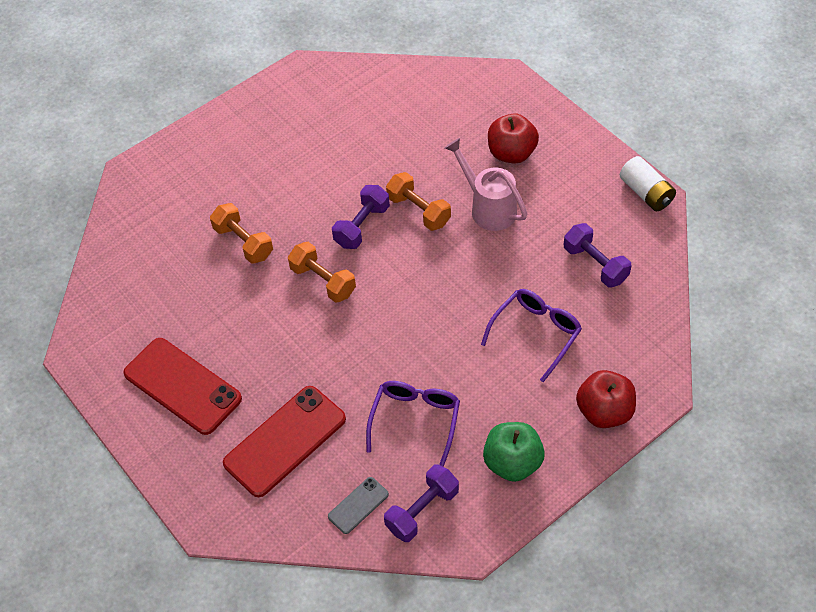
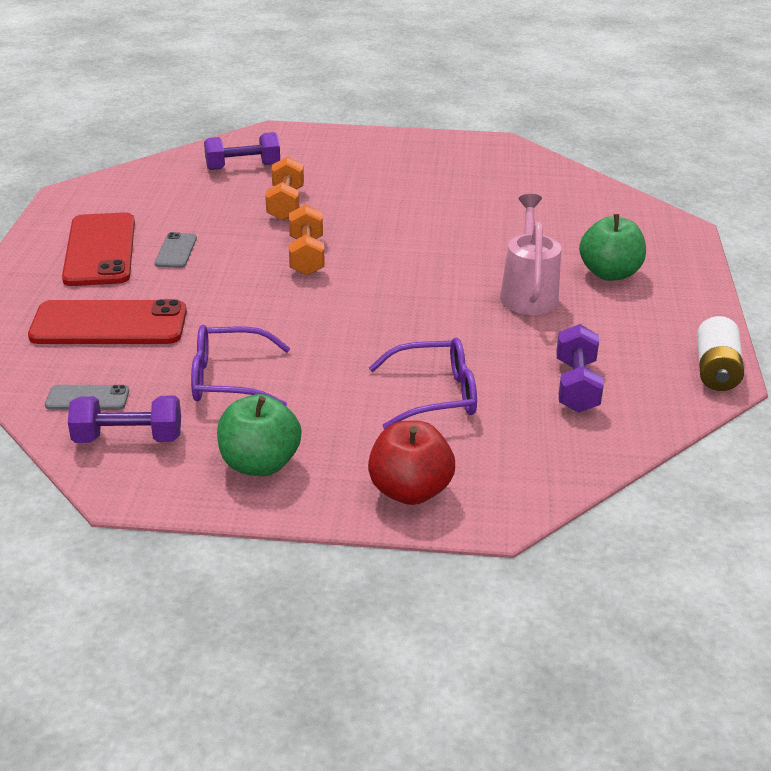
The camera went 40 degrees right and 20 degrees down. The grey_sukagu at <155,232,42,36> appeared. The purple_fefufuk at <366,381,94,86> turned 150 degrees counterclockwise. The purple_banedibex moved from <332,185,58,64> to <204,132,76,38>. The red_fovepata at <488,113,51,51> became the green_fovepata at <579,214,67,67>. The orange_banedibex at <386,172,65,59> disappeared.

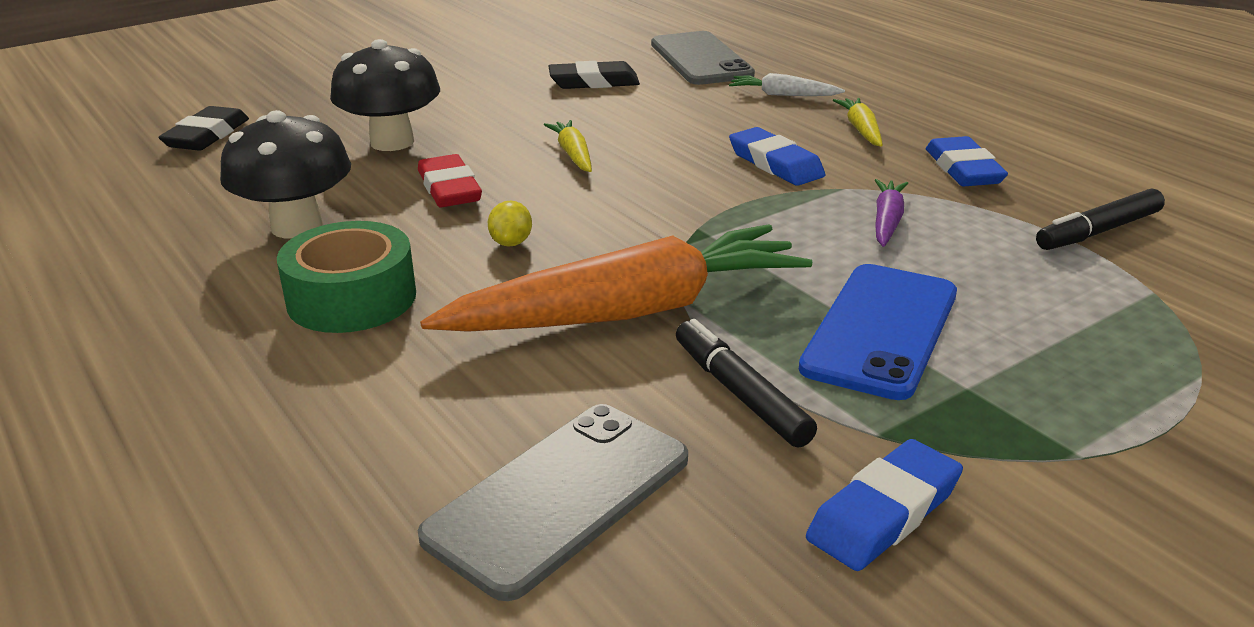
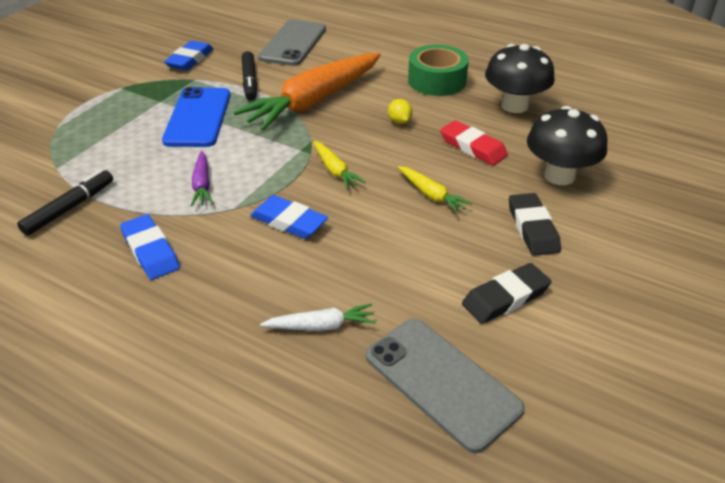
The camera went 155 degrees right and 10 degrees up. The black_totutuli at <676,319,141,129> turned 45 degrees clockwise. The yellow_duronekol moved from <833,98,50,49> to <313,141,53,49>. The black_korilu moved from <158,106,91,45> to <509,193,52,63>.

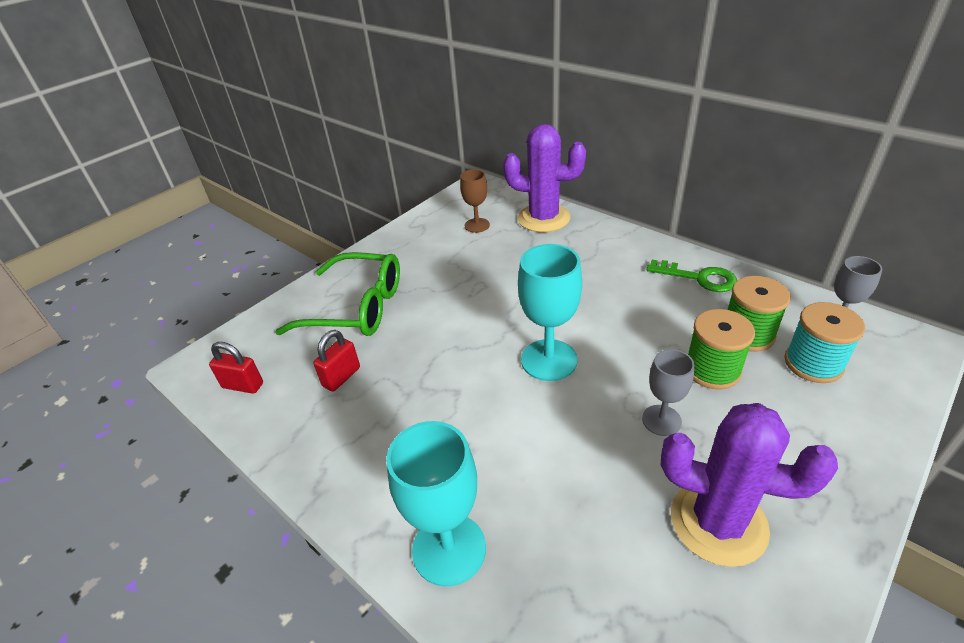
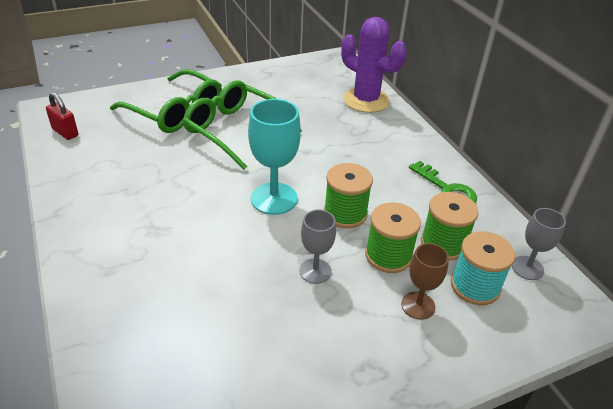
The camera went 20 degrees right and 0 degrees up. The green_fefufuk at <183,80,119,90> appeared. The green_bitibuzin at <324,163,49,65> appeared. The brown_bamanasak moved from <460,169,30,64> to <401,243,48,77>. The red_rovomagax at <313,330,47,62> disappeared. The turquoise_bamanasak at <386,421,100,165> disappeared. The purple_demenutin at <661,403,177,164> disappeared.

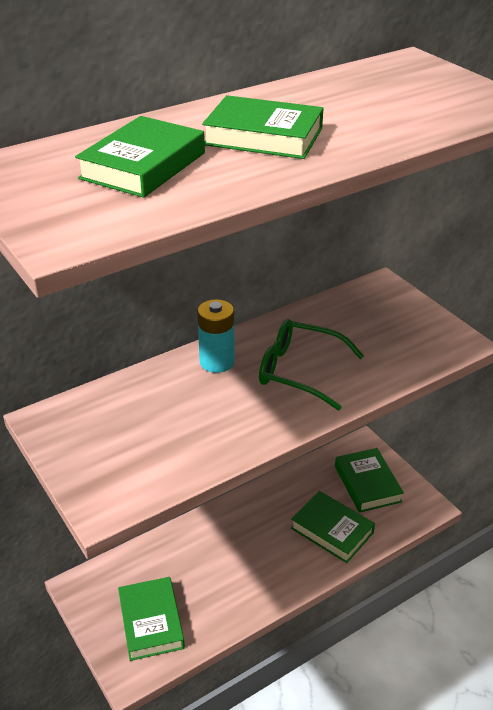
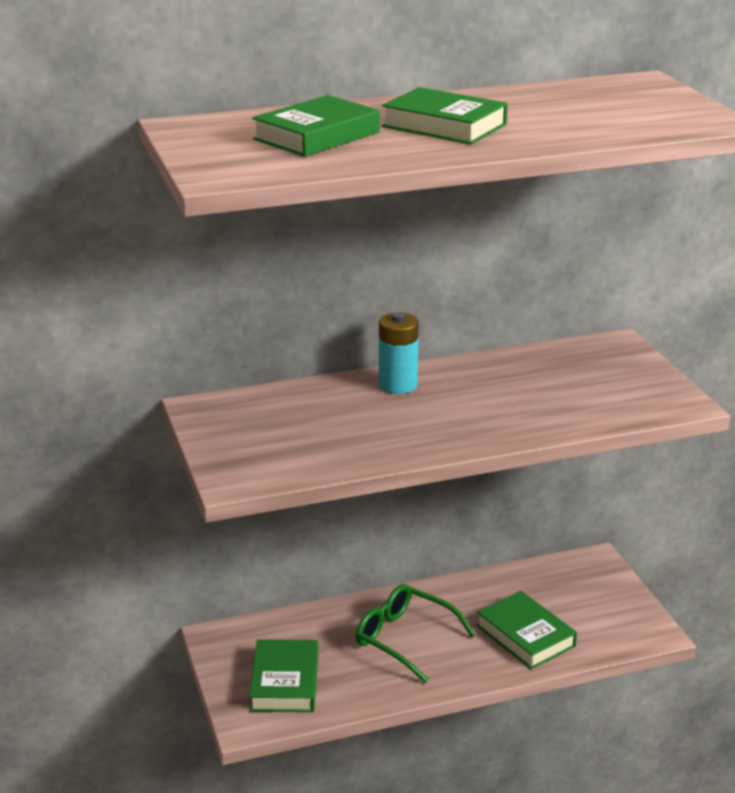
The camera went 15 degrees right and 10 degrees down. The green_fefufuk moved from <259,319,105,92> to <356,584,120,99>. The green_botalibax at <335,448,69,65> disappeared.

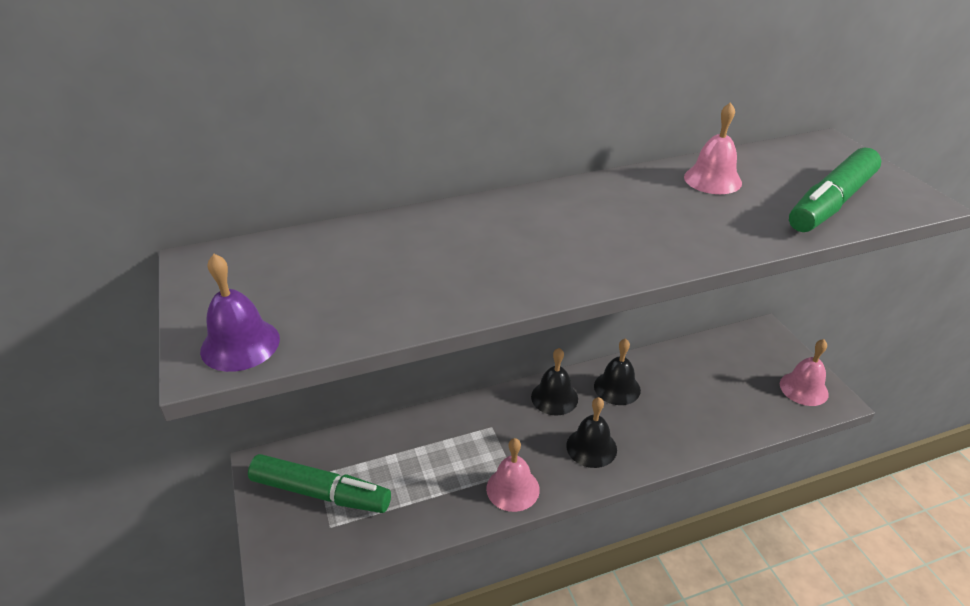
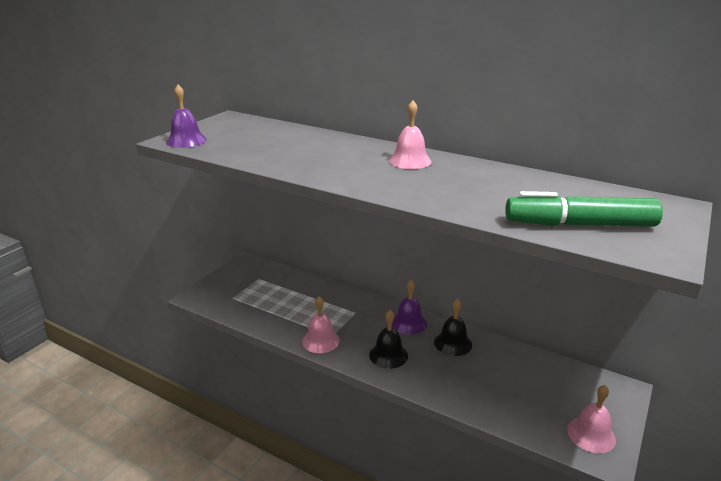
The camera went 50 degrees right and 10 degrees down. The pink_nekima moved from <684,102,58,92> to <389,100,43,69>. The black_nekima at <531,348,47,67> became the purple_nekima at <392,280,35,55>. The green_totutuli at <248,454,143,59> disappeared.

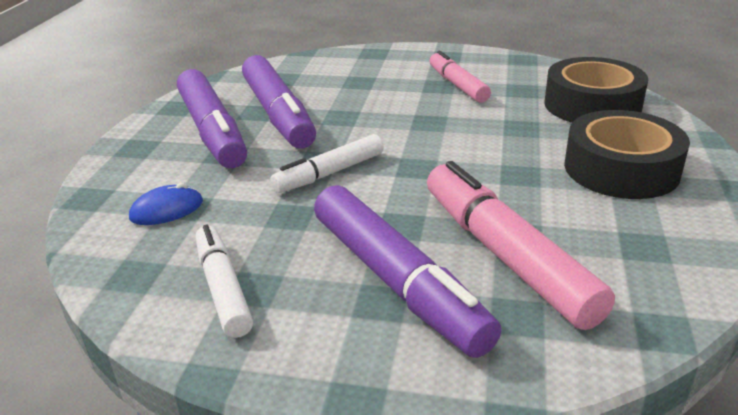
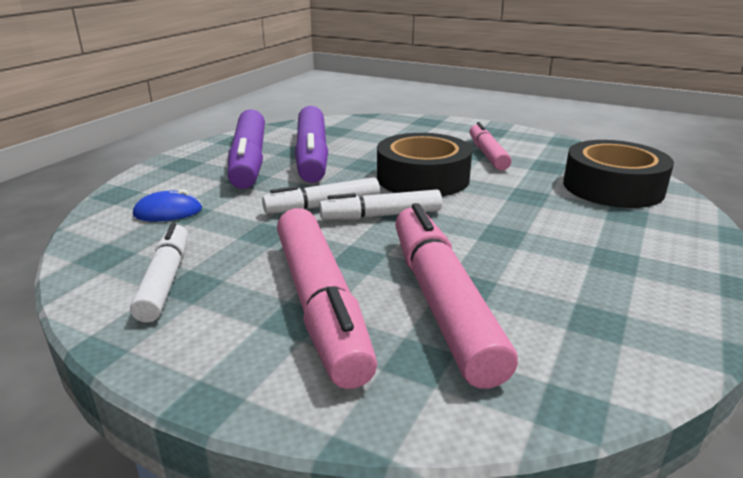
The camera went 15 degrees right and 5 degrees down. The purple_totutuli at <314,185,187,173> became the pink_totutuli at <277,208,100,181>. The white_totutuli at <319,189,123,31> appeared. The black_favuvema moved from <564,110,126,89> to <377,133,95,63>.

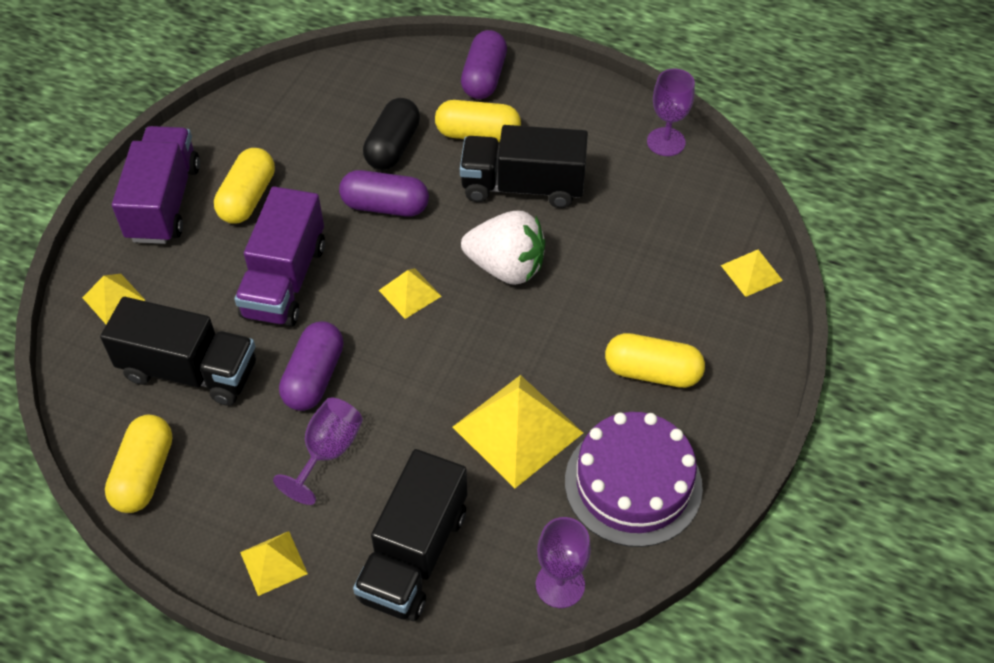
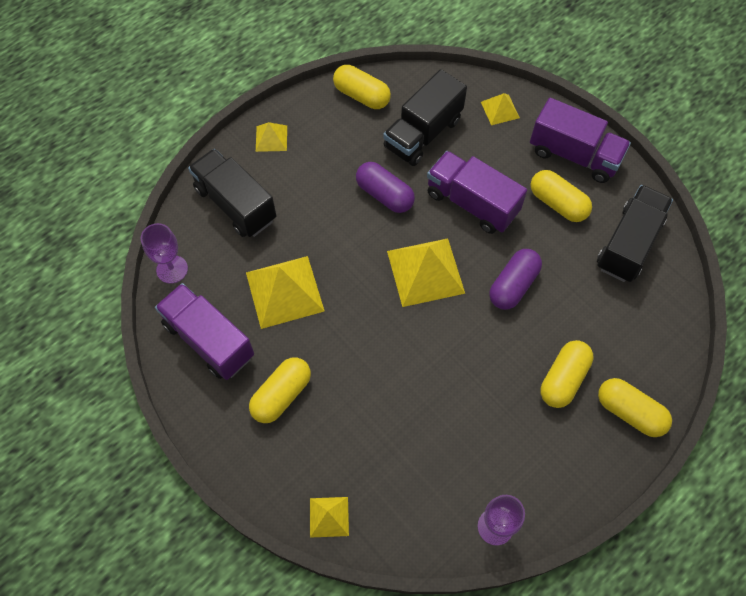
The camera went 115 degrees right and 10 degrees up. The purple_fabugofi at <565,412,138,135> was replaced by the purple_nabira at <155,283,99,97>. The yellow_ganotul at <379,268,63,51> changed to 1.91 times the size. The black_nabira moved from <460,125,128,83> to <597,185,76,97>. The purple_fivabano at <461,30,46,69> became the yellow_fivabano at <598,378,74,59>. The purple_bamanasak at <273,398,90,107> disappeared. The black_fivabano at <363,98,57,72> disappeared. The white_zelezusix at <461,211,84,74> disappeared.

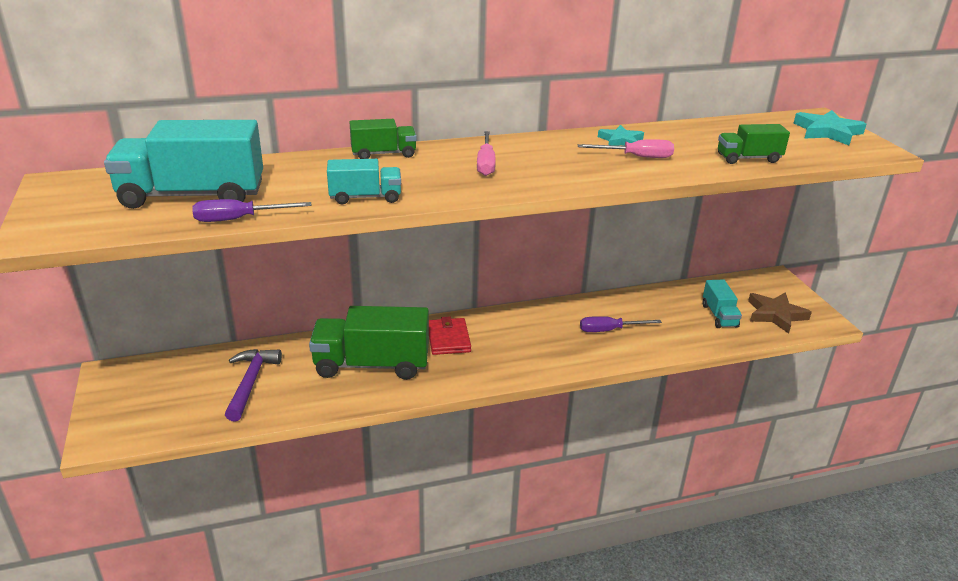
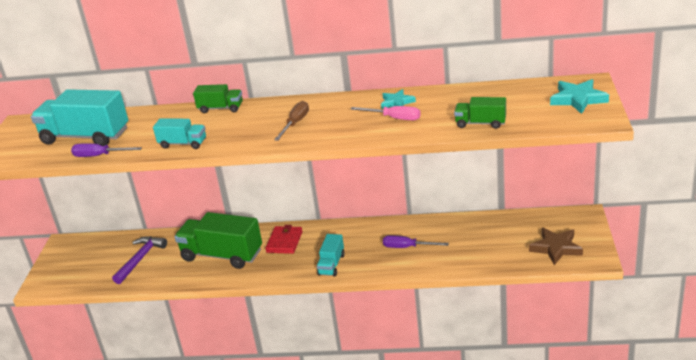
The camera went 25 degrees right and 0 degrees up. The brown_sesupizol at <274,101,35,40> appeared. The turquoise_nabira moved from <703,279,39,49> to <317,234,28,43>. The pink_sesupizol at <477,131,19,45> disappeared.

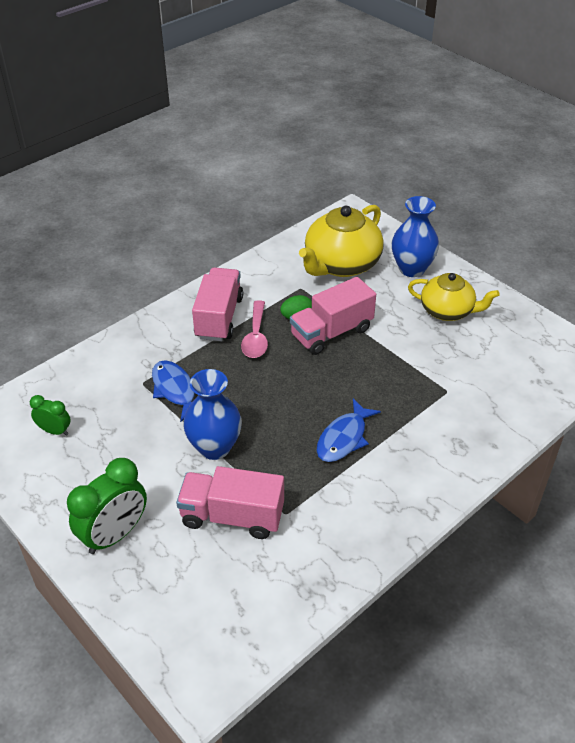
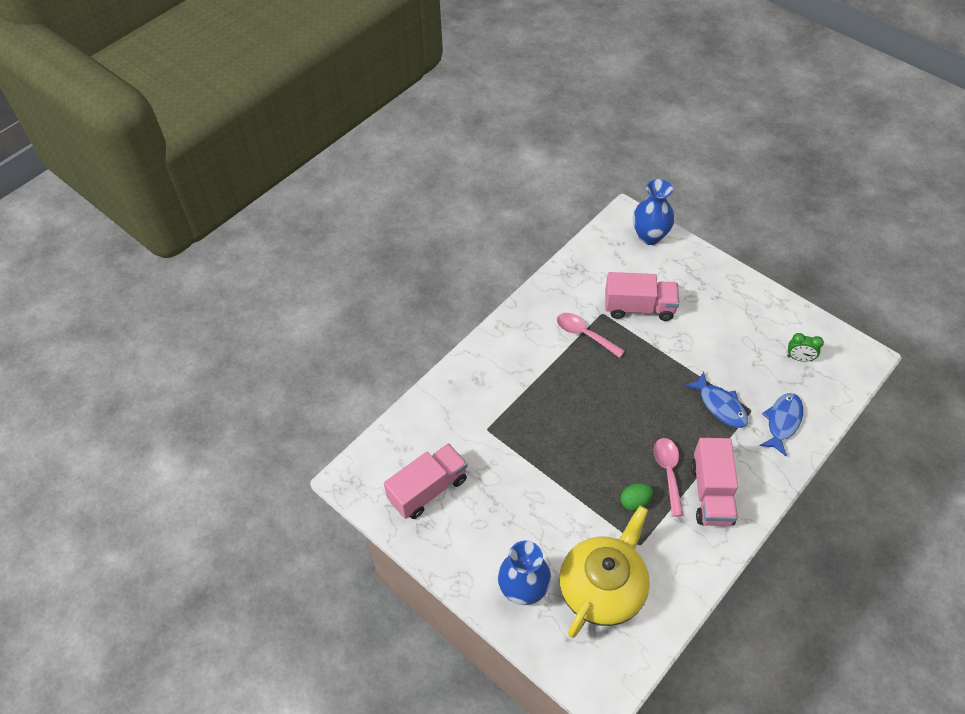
The camera went 175 degrees right and 10 degrees up. The pink_nabira moved from <290,277,86,78> to <384,443,84,76>. The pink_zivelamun at <557,313,68,45> appeared. The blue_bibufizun moved from <183,369,59,91> to <633,179,42,66>. The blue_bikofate moved from <316,399,65,63> to <759,393,44,64>. The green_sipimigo at <67,458,80,96> disappeared. The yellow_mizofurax at <408,273,92,48> disappeared.

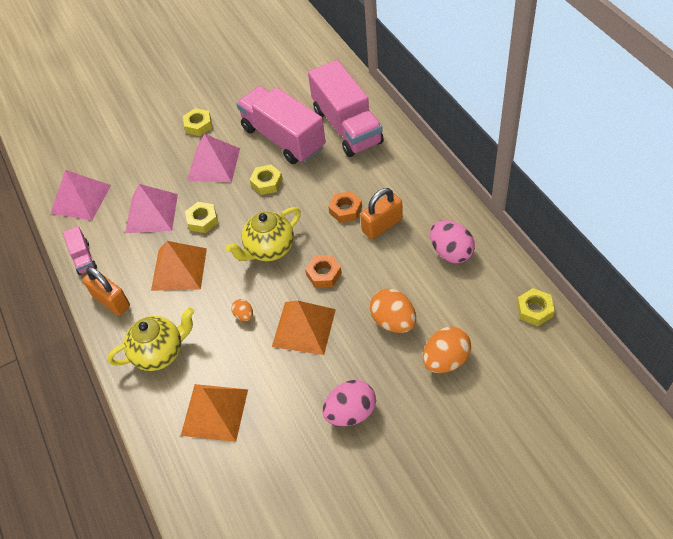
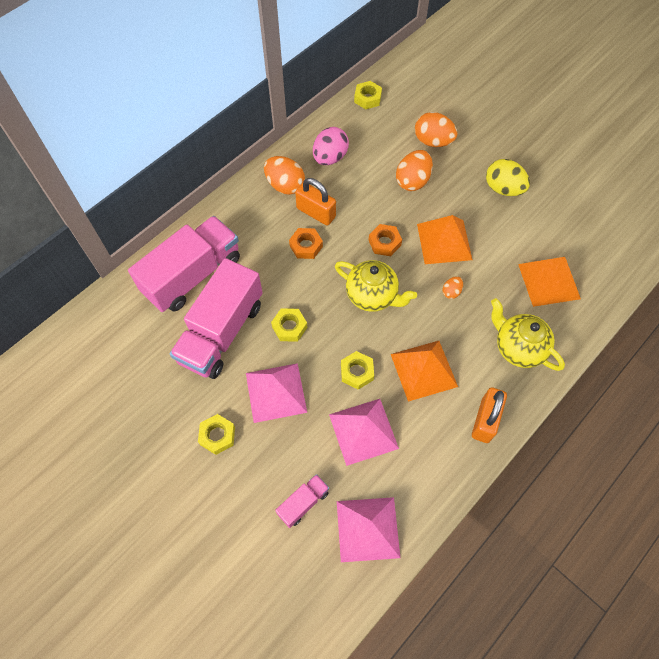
The camera went 115 degrees left and 10 degrees up. The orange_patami at <264,156,41,39> appeared. The pink_nabira moved from <63,226,34,49> to <275,474,54,54>. The pink_patami at <322,380,54,46> became the yellow_patami at <486,159,44,37>.

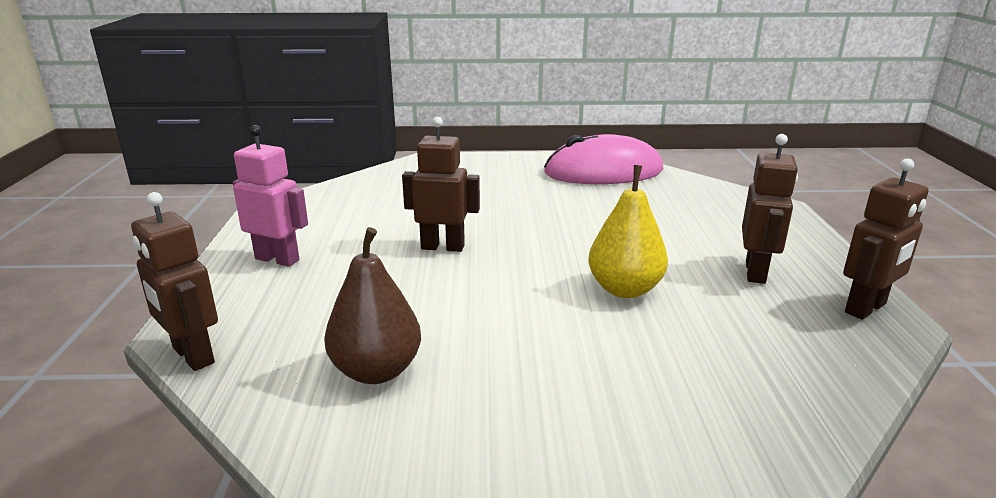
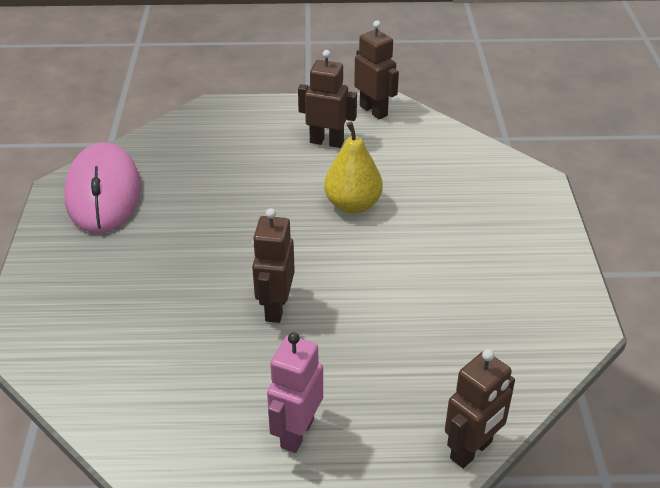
The camera went 90 degrees left and 15 degrees up. The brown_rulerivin at <324,227,97,157> disappeared.

